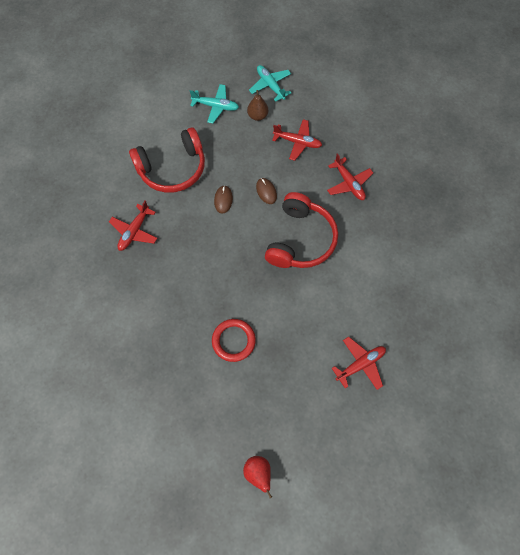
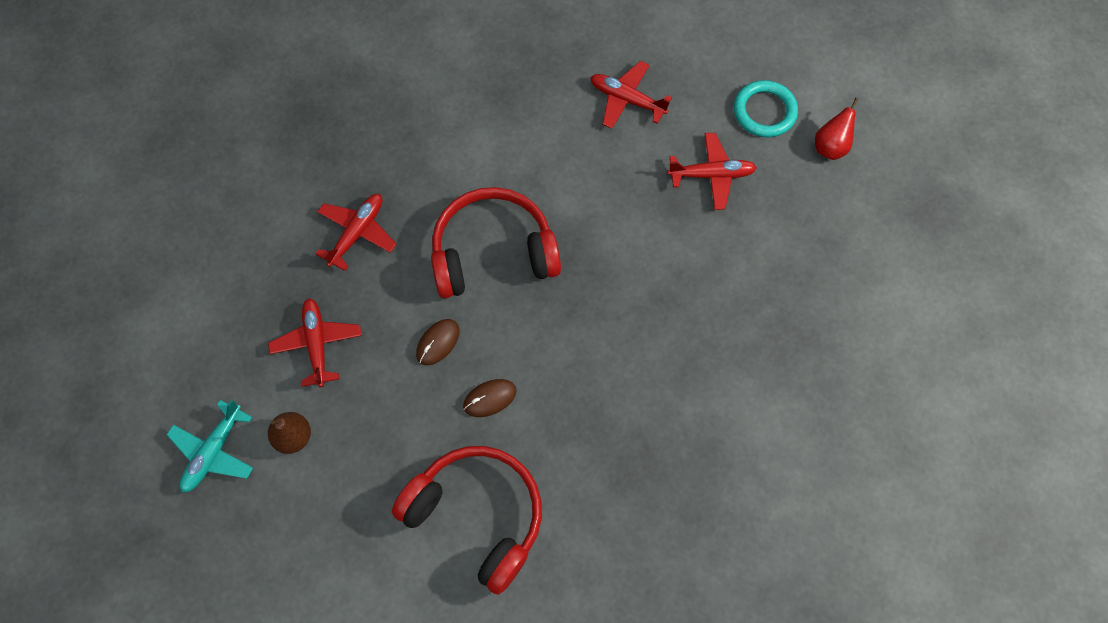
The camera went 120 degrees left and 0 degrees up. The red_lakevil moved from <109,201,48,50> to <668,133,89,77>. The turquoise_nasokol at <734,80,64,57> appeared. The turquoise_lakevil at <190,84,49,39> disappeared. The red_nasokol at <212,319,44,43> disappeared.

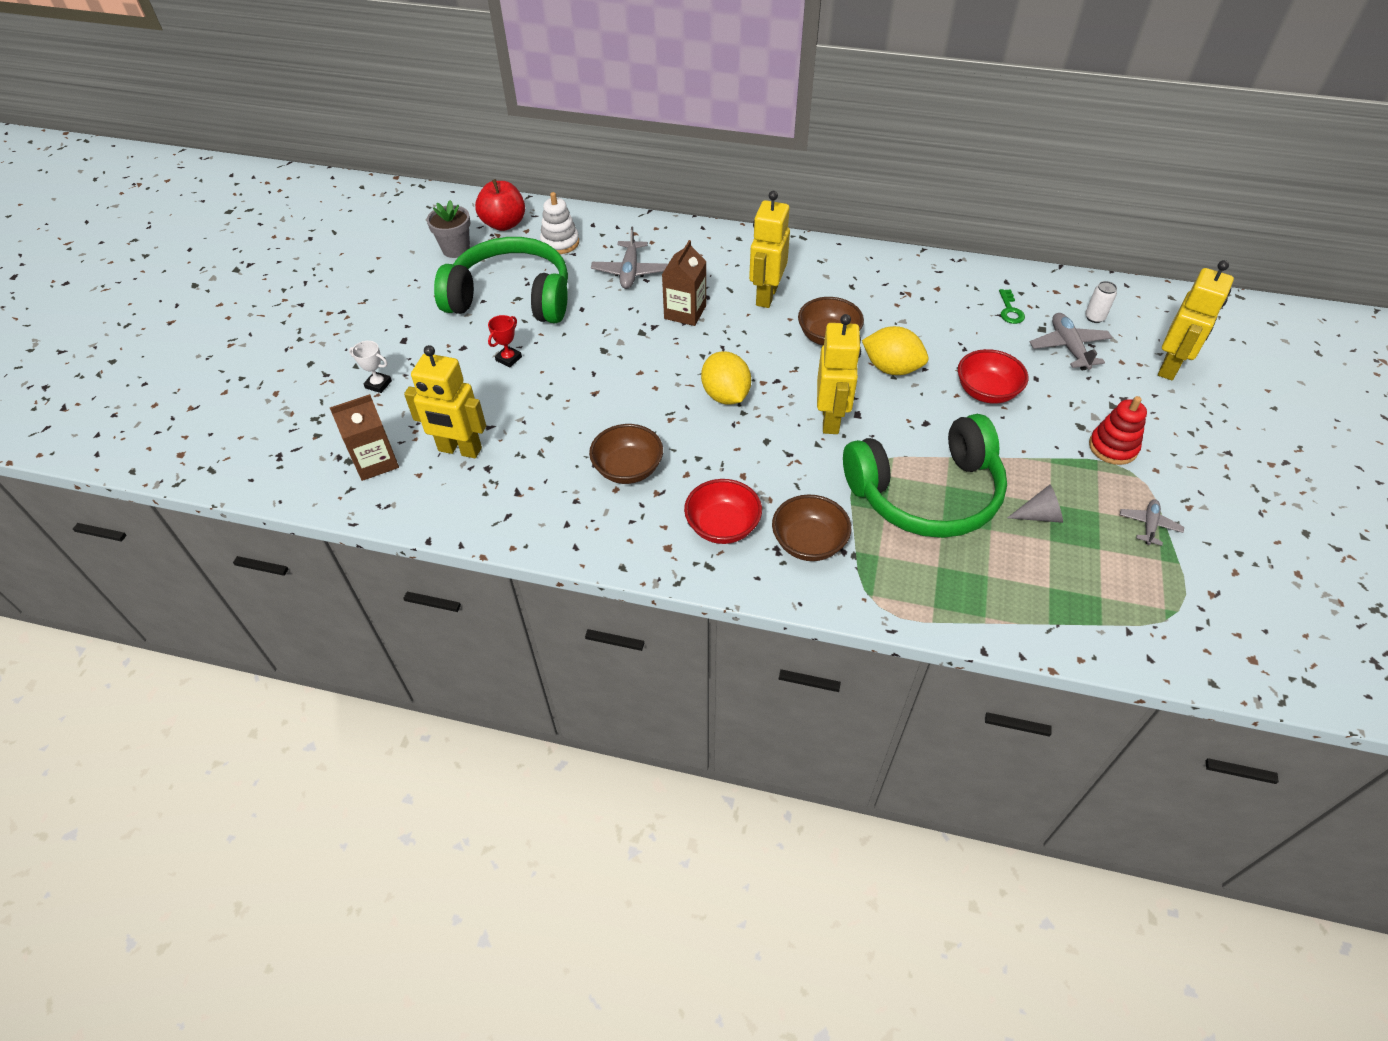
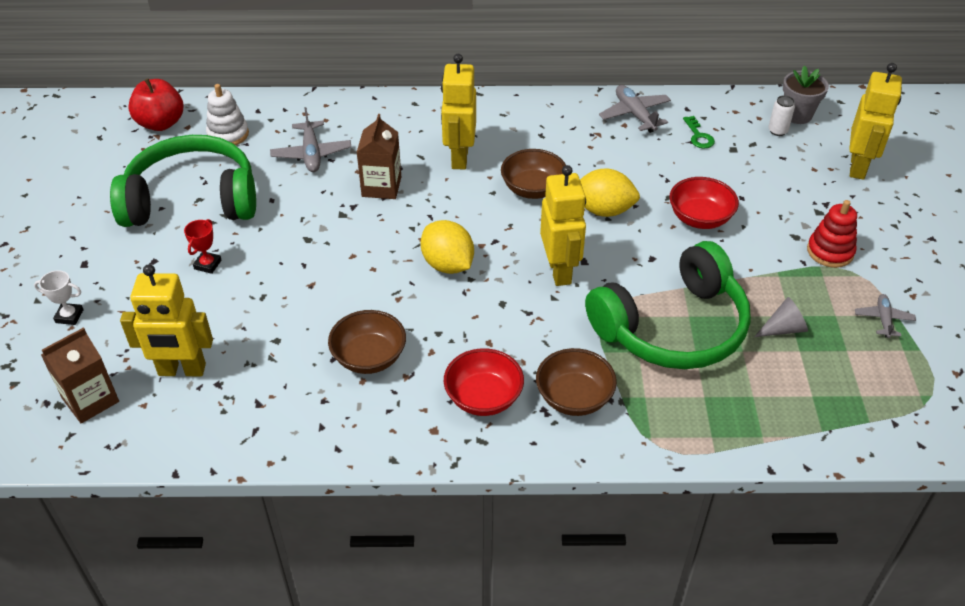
The camera went 15 degrees left and 5 degrees down. The grey_lakevil moved from <1030,313,82,57> to <599,85,72,48>. The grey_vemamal moved from <427,200,43,58> to <783,65,46,59>.

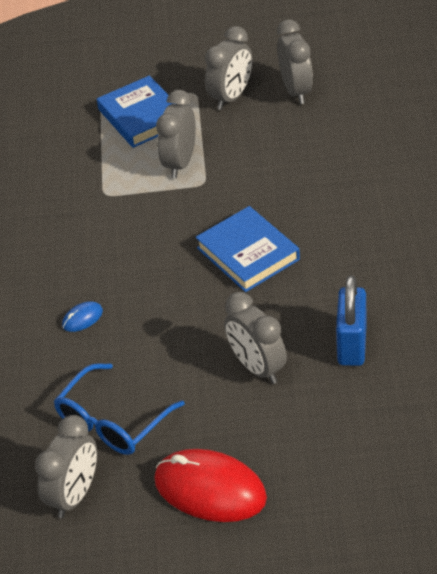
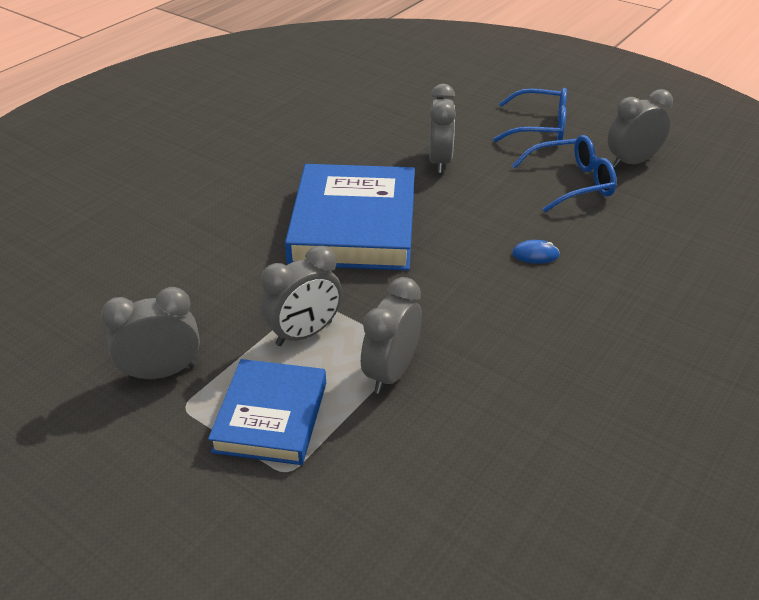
The camera went 145 degrees left and 5 degrees down. The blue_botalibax at <195,206,105,86> changed to 1.66 times the size. The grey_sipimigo moved from <277,20,36,84> to <361,277,61,117>. The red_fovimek at <154,449,113,73> was replaced by the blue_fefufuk at <493,88,74,54>. The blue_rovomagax at <336,275,31,91> disappeared.

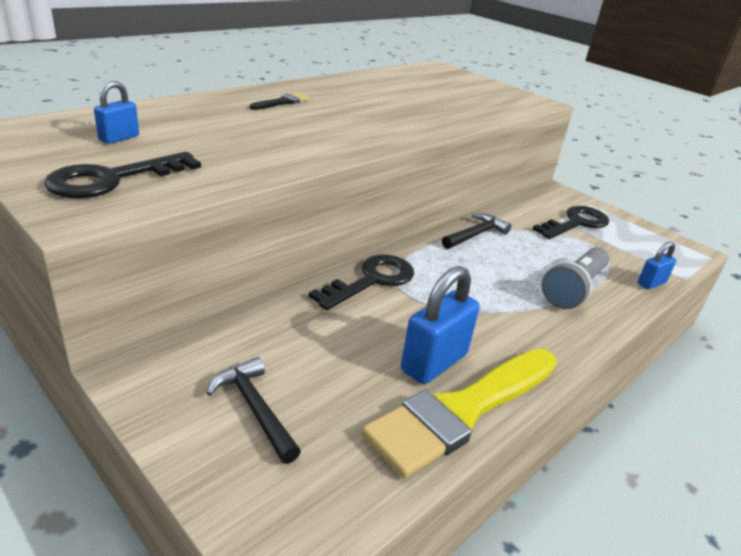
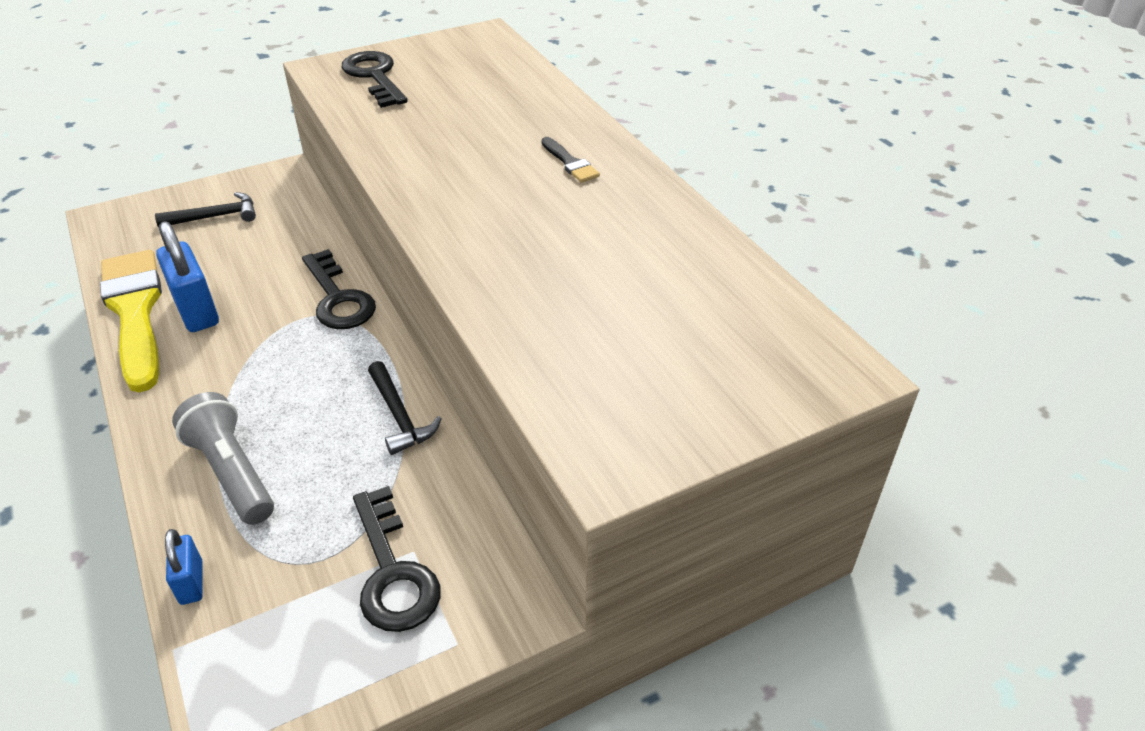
The camera went 110 degrees right and 10 degrees up. The blue_rovomagax at <94,81,45,63> disappeared.

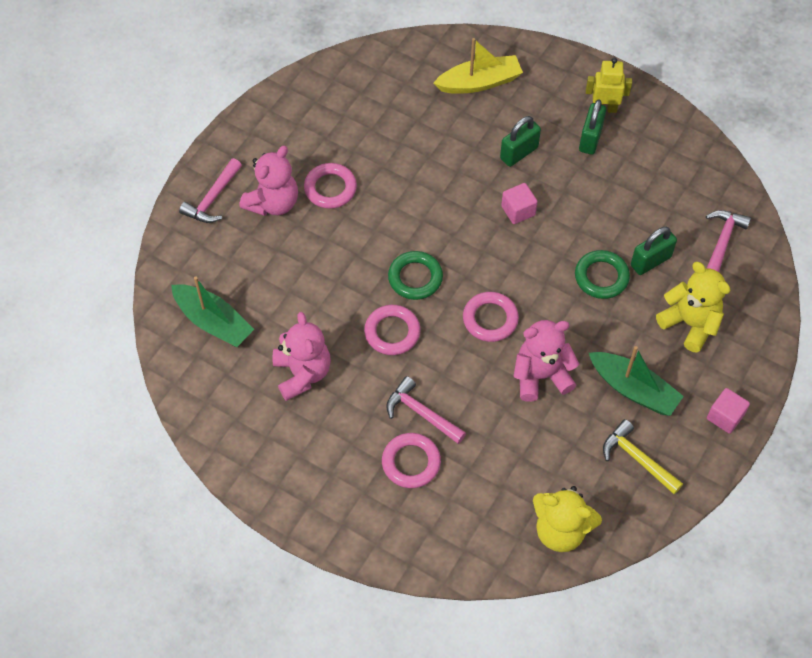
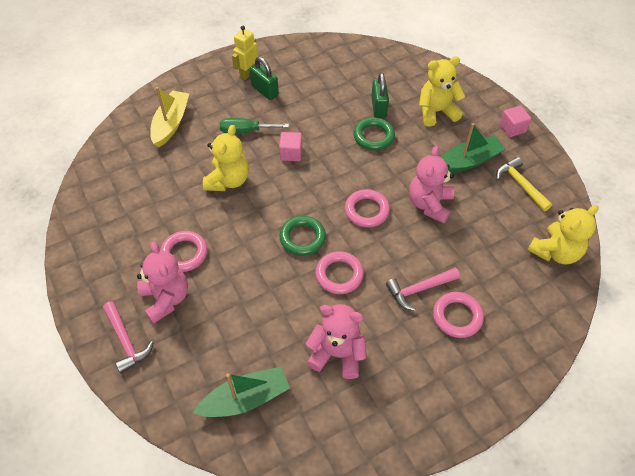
The camera went 60 degrees left and 5 degrees down. The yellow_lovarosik at <203,125,46,66> appeared. The green_rovomagax at <500,116,41,51> was replaced by the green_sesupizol at <220,118,69,15>. The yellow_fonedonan at <603,419,80,75> turned 75 degrees clockwise. The pink_fonedonan at <706,210,45,62> disappeared.

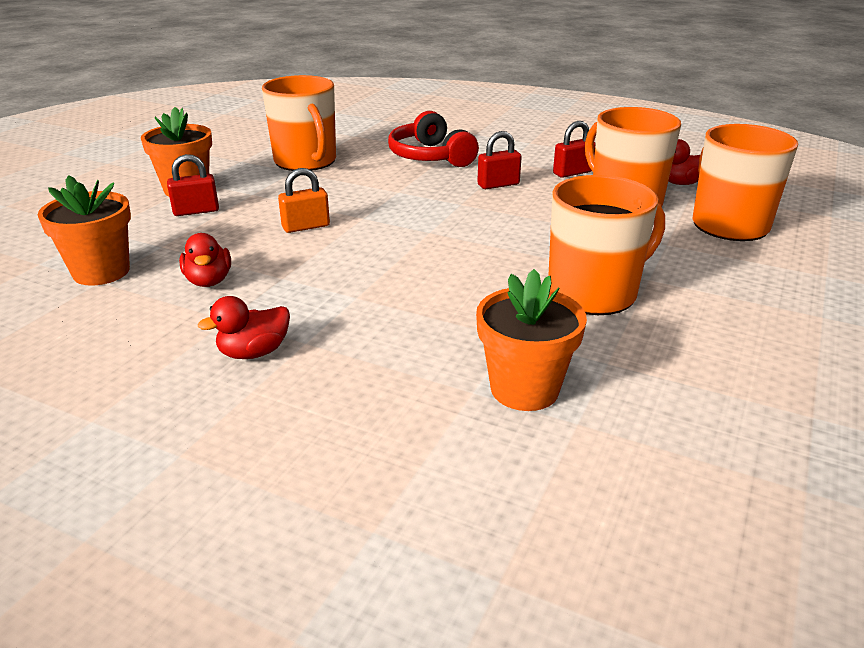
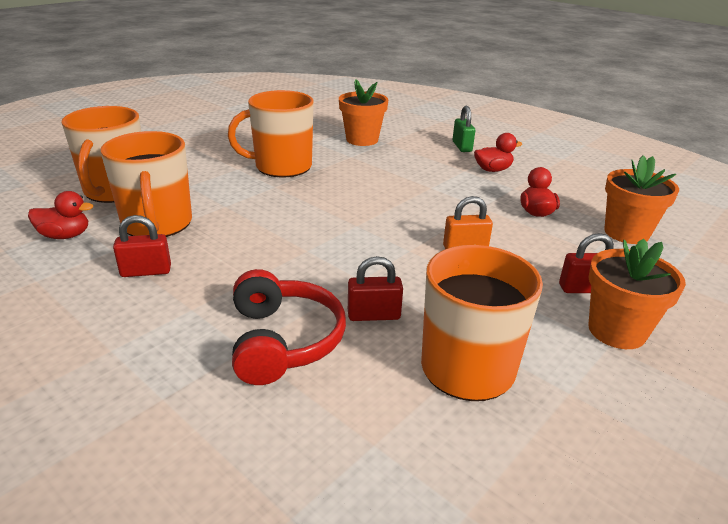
The camera went 165 degrees left and 0 degrees up. The red_rovomagax moved from <477,131,45,58> to <348,256,55,65>. The green_rovomagax at <453,106,22,46> appeared.

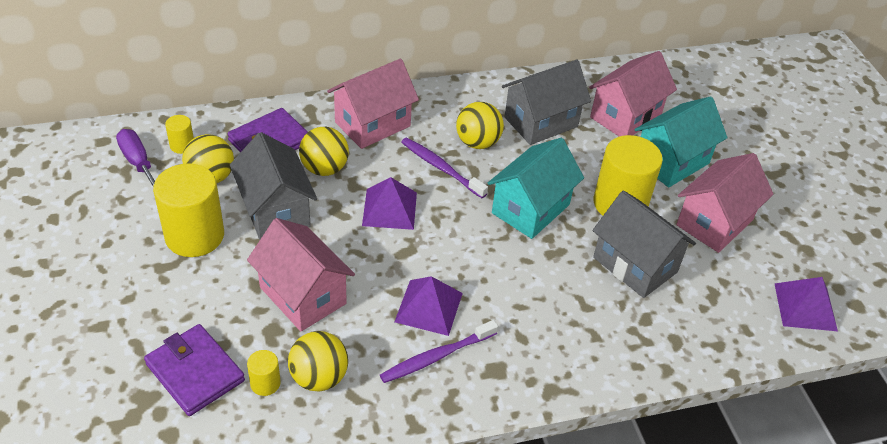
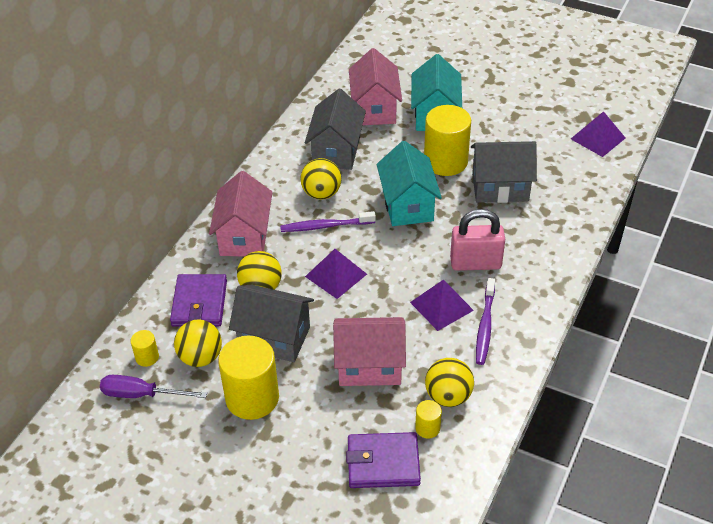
The camera went 45 degrees left and 0 degrees up. The pink_rovomagax at <450,209,55,62> appeared. The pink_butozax at <676,153,97,100> disappeared.

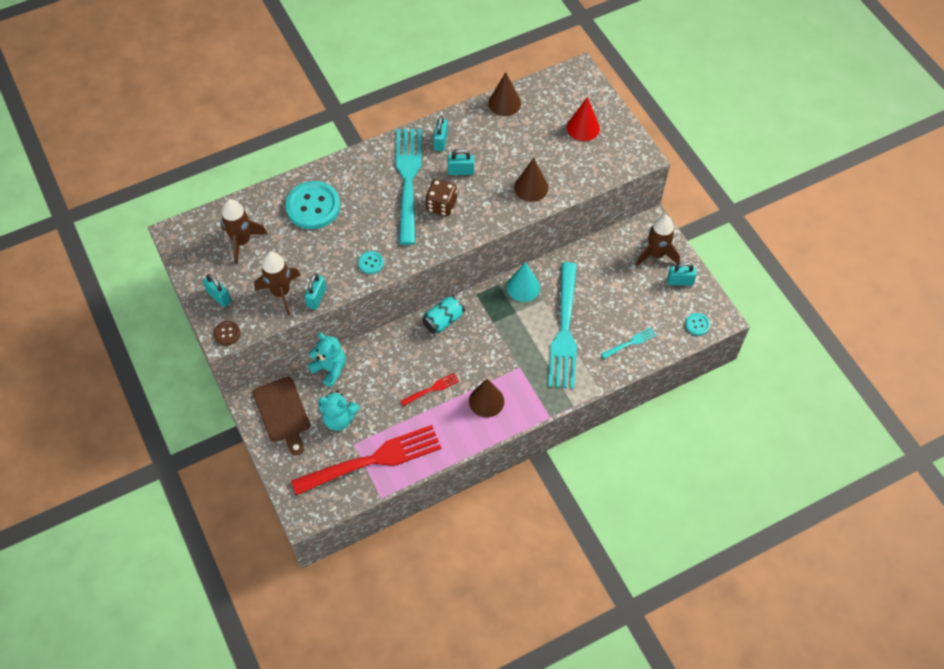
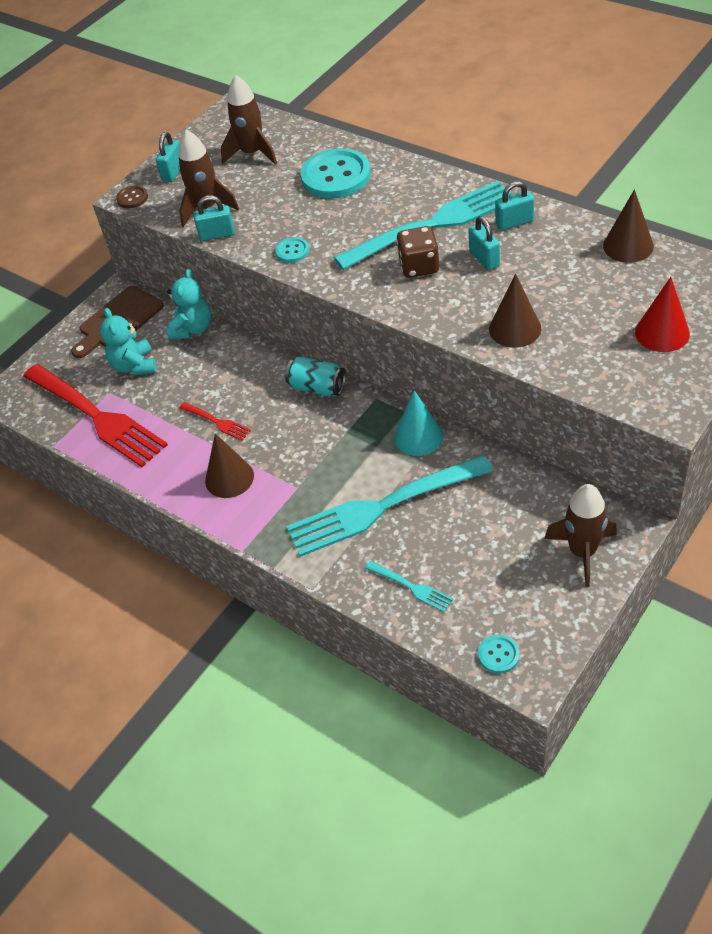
The camera went 70 degrees right and 10 degrees down. The turquoise_rovomagax at <667,262,30,24> disappeared.

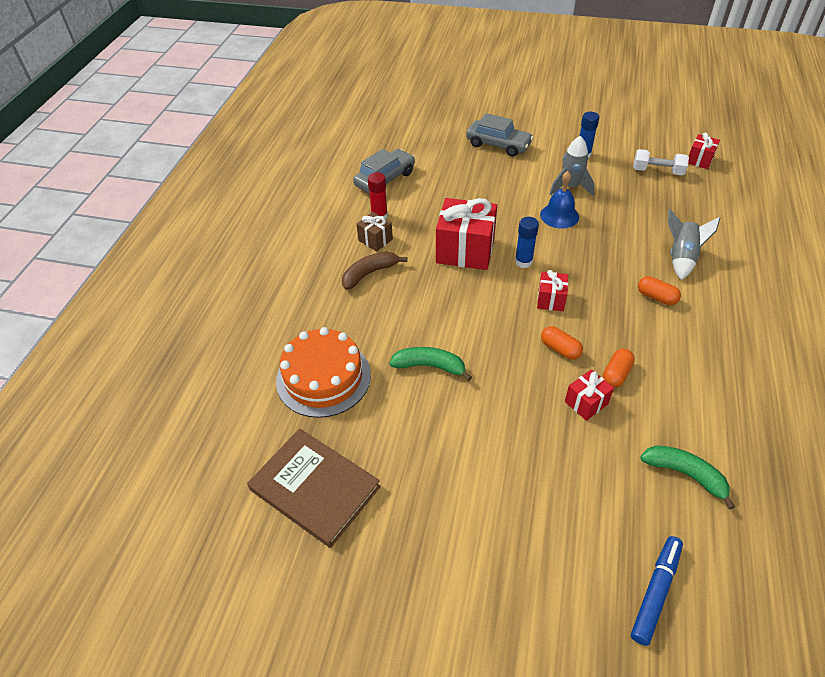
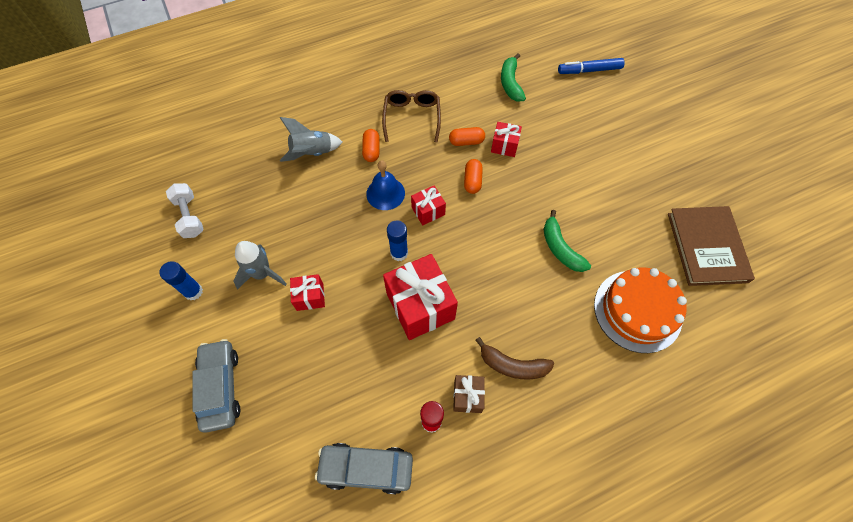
The camera went 130 degrees left and 15 degrees up. The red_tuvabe moved from <688,132,32,37> to <290,274,35,37>. The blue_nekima moved from <540,171,39,58> to <366,160,39,50>. The brown_fefufuk at <382,90,59,53> appeared.

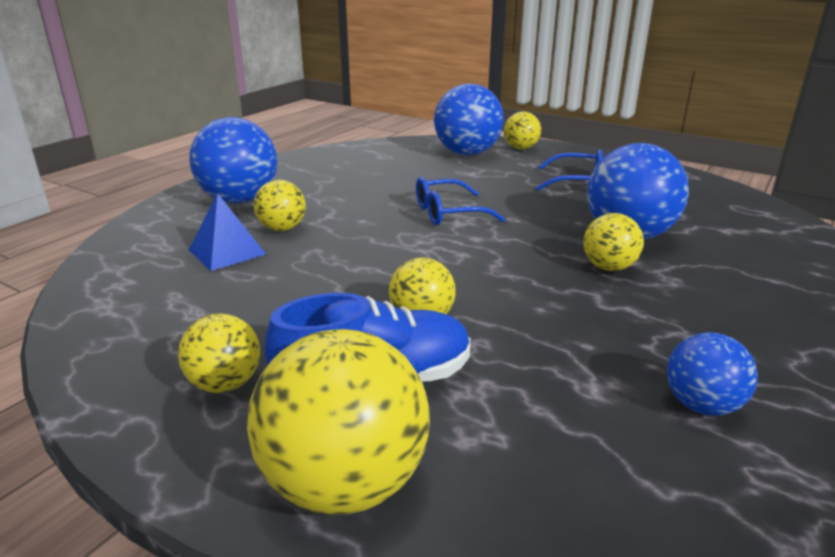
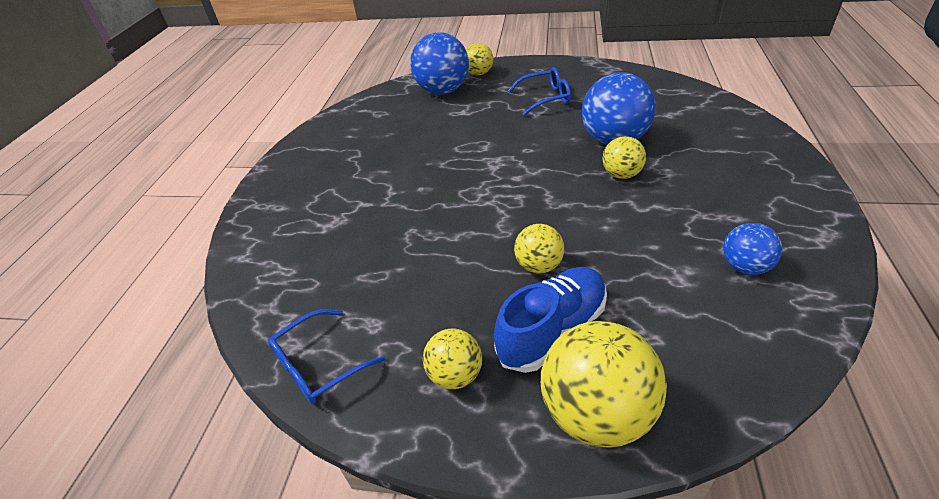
The camera went 20 degrees left and 15 degrees up. The blue_fefufuk moved from <416,177,89,48> to <268,309,117,95>. The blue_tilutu at <189,117,89,86> disappeared. The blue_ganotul at <189,193,77,78> disappeared. The yellow_tilutu at <254,180,52,51> disappeared.

